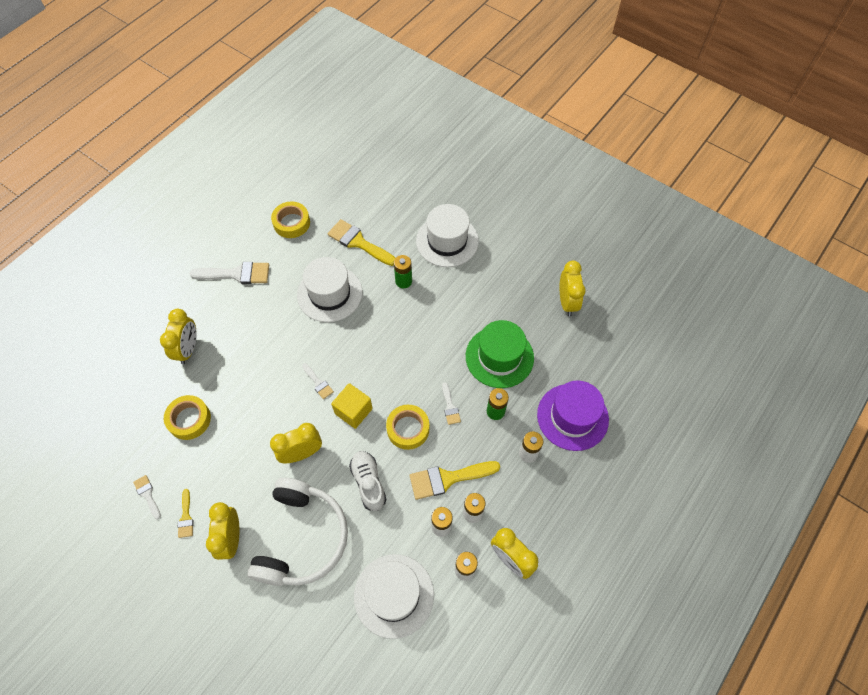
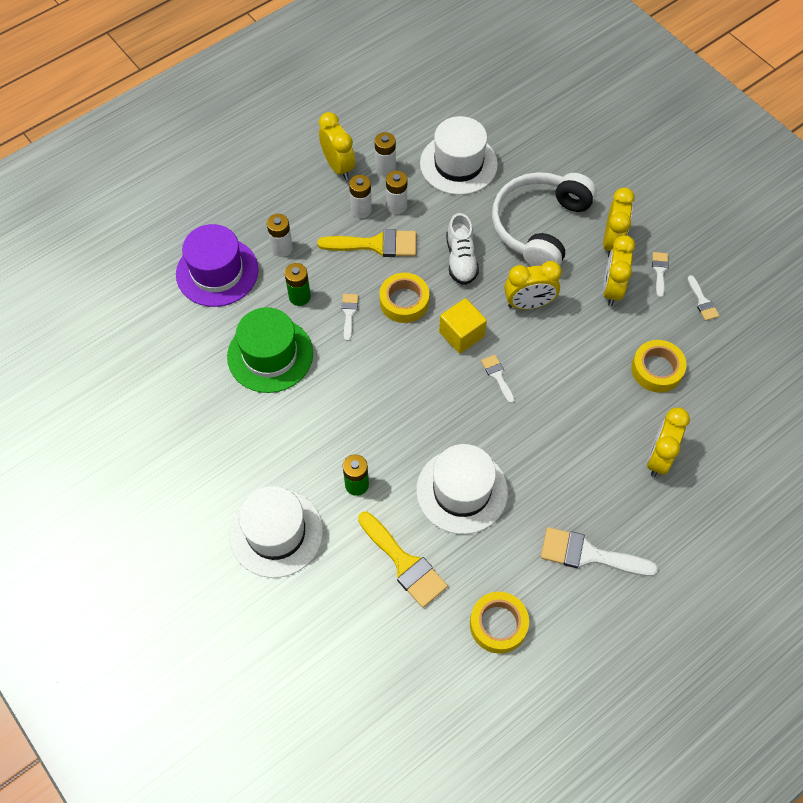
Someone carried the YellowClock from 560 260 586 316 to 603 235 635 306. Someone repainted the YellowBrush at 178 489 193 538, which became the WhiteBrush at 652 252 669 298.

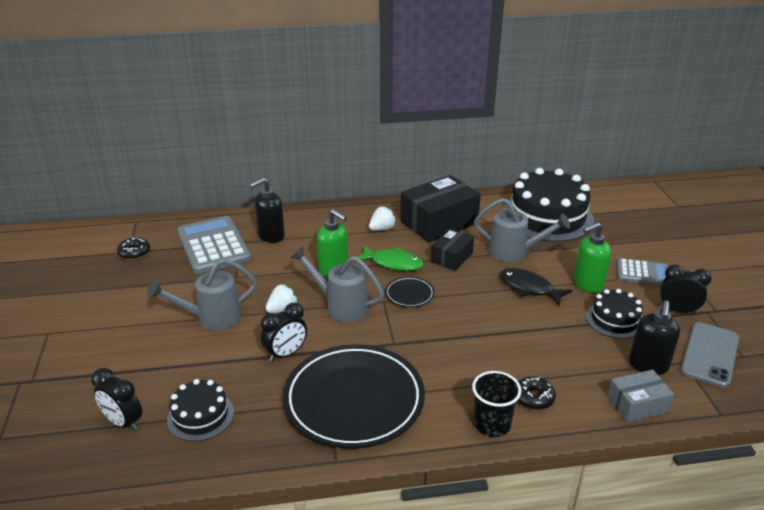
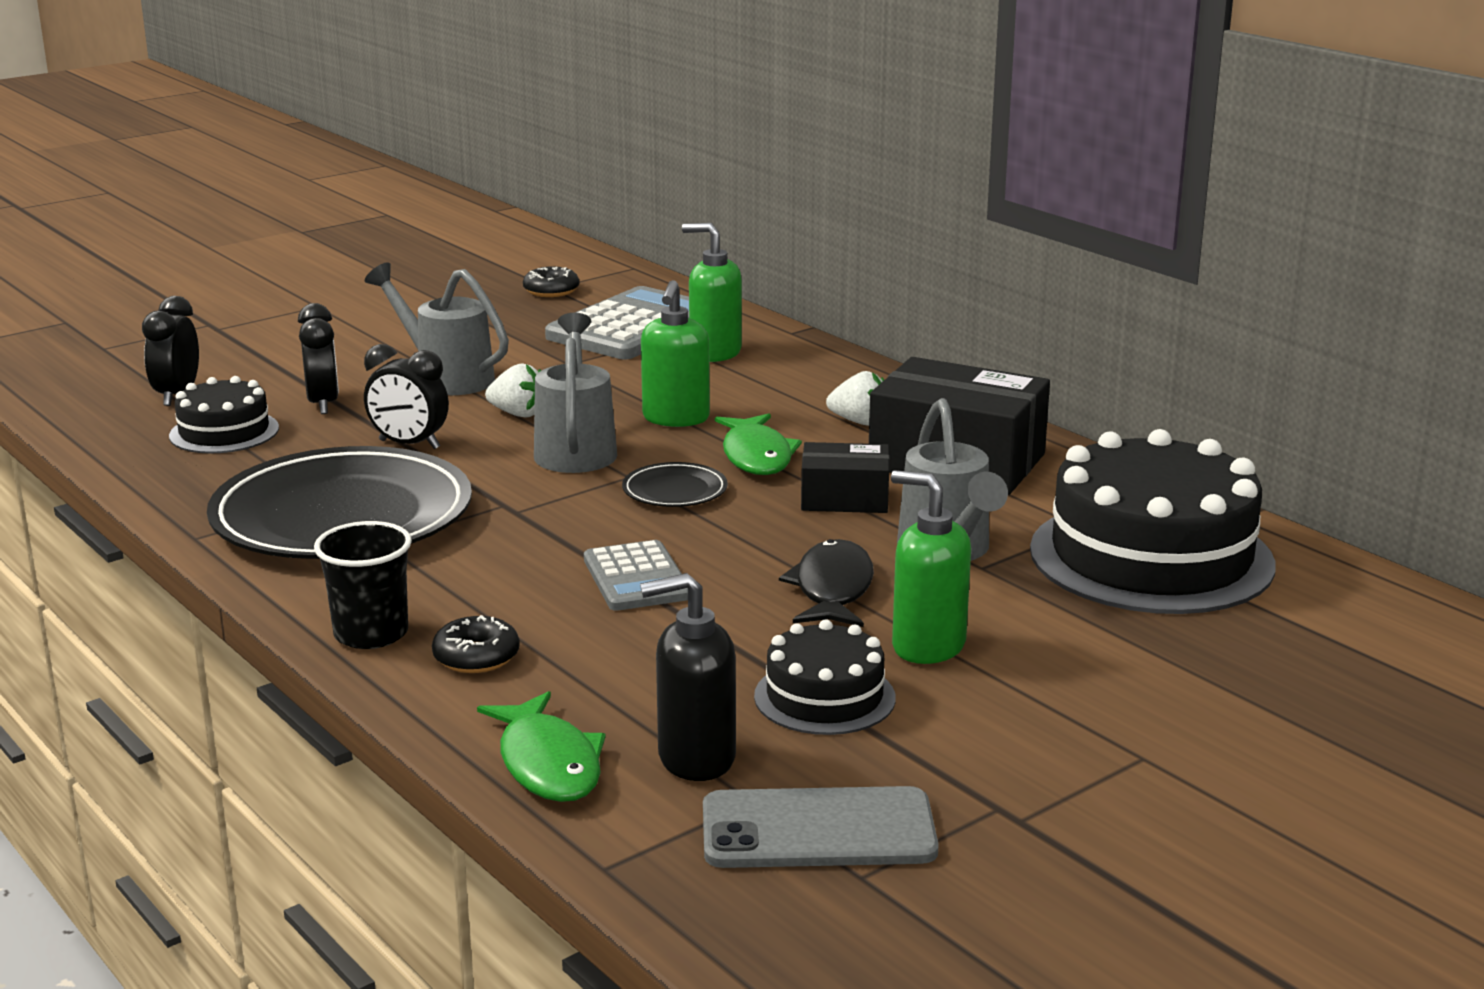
Someone carried the GreyCalculator from 617 258 668 285 to 584 540 688 611. Someone carried the BlackClock from 660 265 712 314 to 298 303 339 414. Someone swapped the GreyBox at 607 370 674 423 for the GreenFish at 477 691 606 802. Someone repainted the BlackSoapDispenser at 249 178 285 243, which became the GreenSoapDispenser at 682 223 742 362.

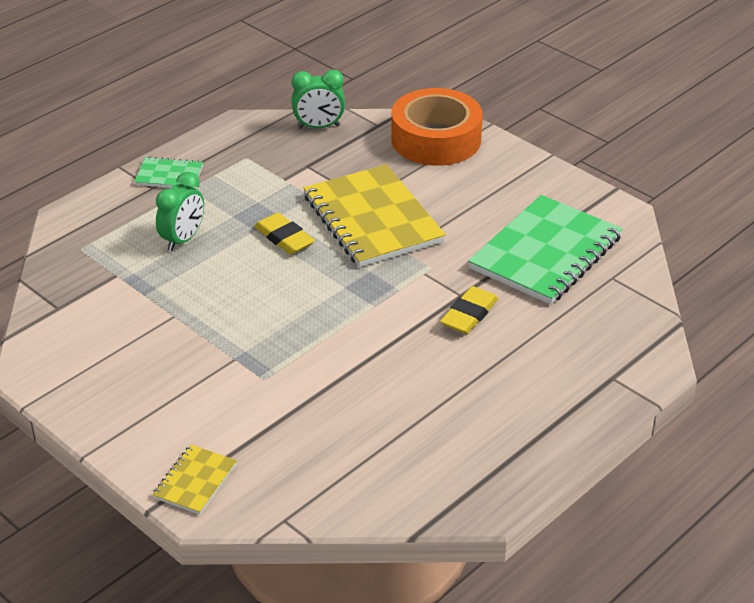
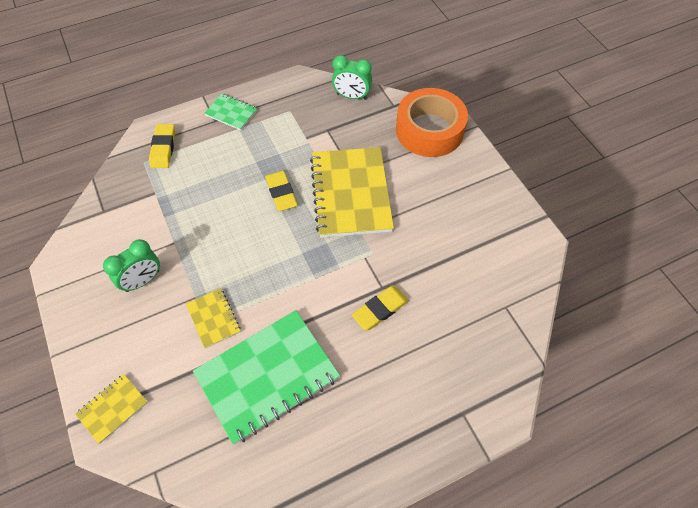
Someone put down the YellowEraser at 149 124 175 168. Someone put down the YellowNotebook at 186 288 241 349. Someone carried the GreenClock from 156 172 204 251 to 103 239 160 292. Someone carried the GreenNotebook from 468 195 623 305 to 193 310 340 445.

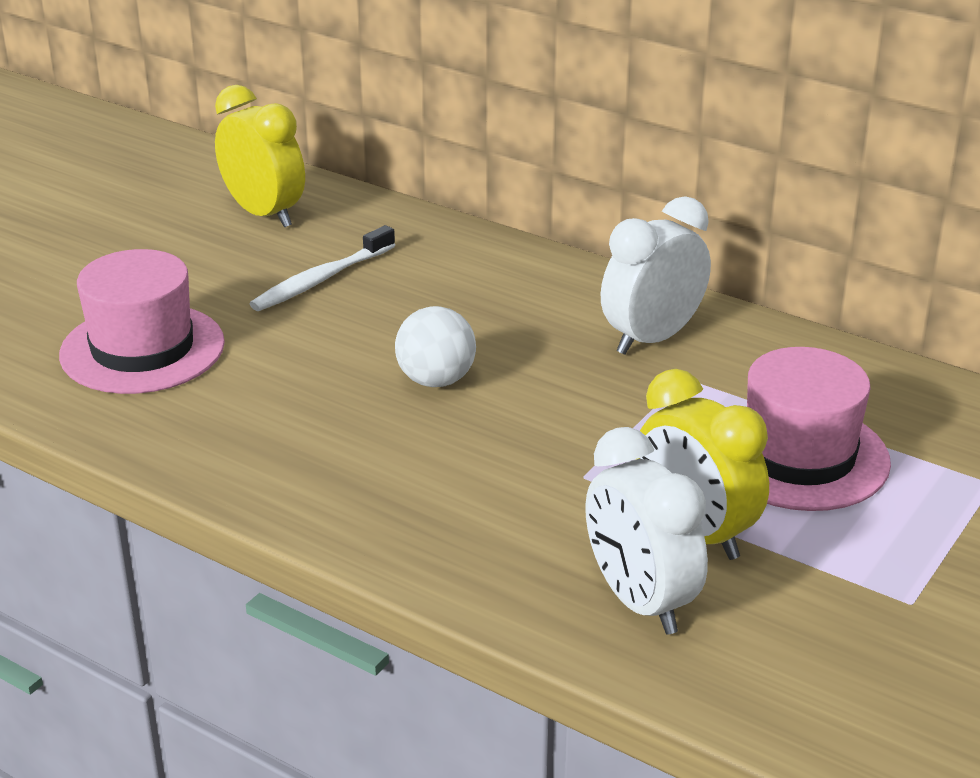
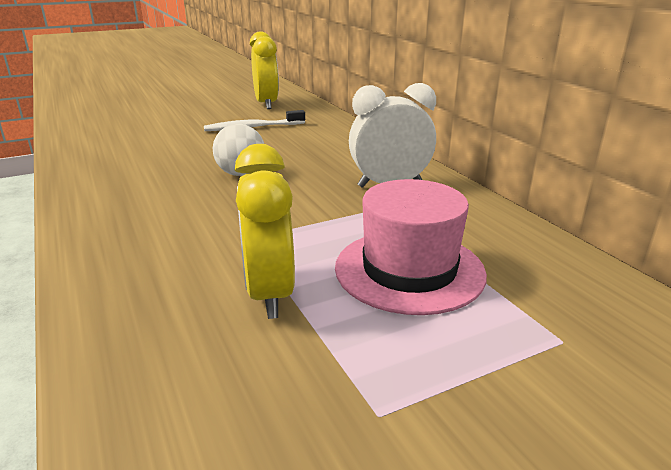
Someone took away the PinkHat at 59 249 225 394. Someone took away the WhiteClock at 585 427 708 634.

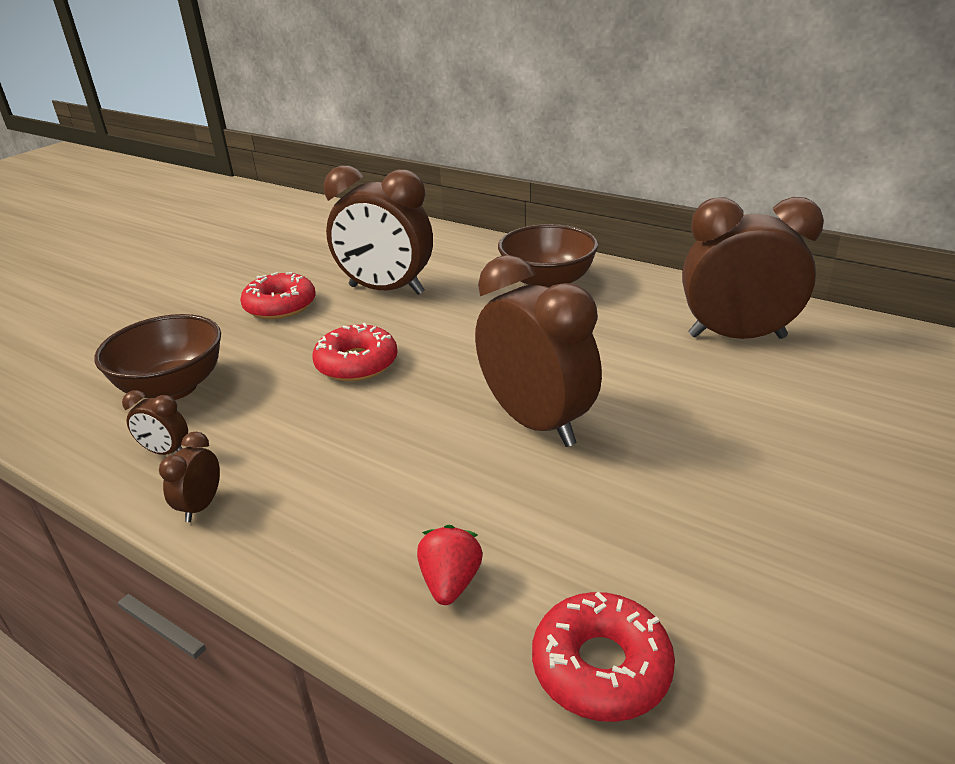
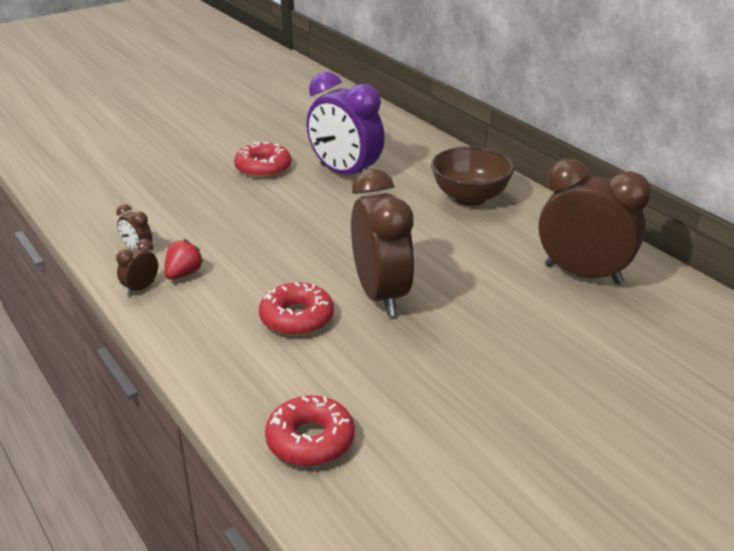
Someone took away the BrownBowl at 94 314 221 400. Someone carried the RedDonut from 312 323 398 381 to 259 282 334 336. Someone carried the RedStrawberry from 417 525 483 605 to 164 239 204 280. Someone repainted the BrownClock at 324 166 433 295, which became the PurpleClock at 307 72 385 175.

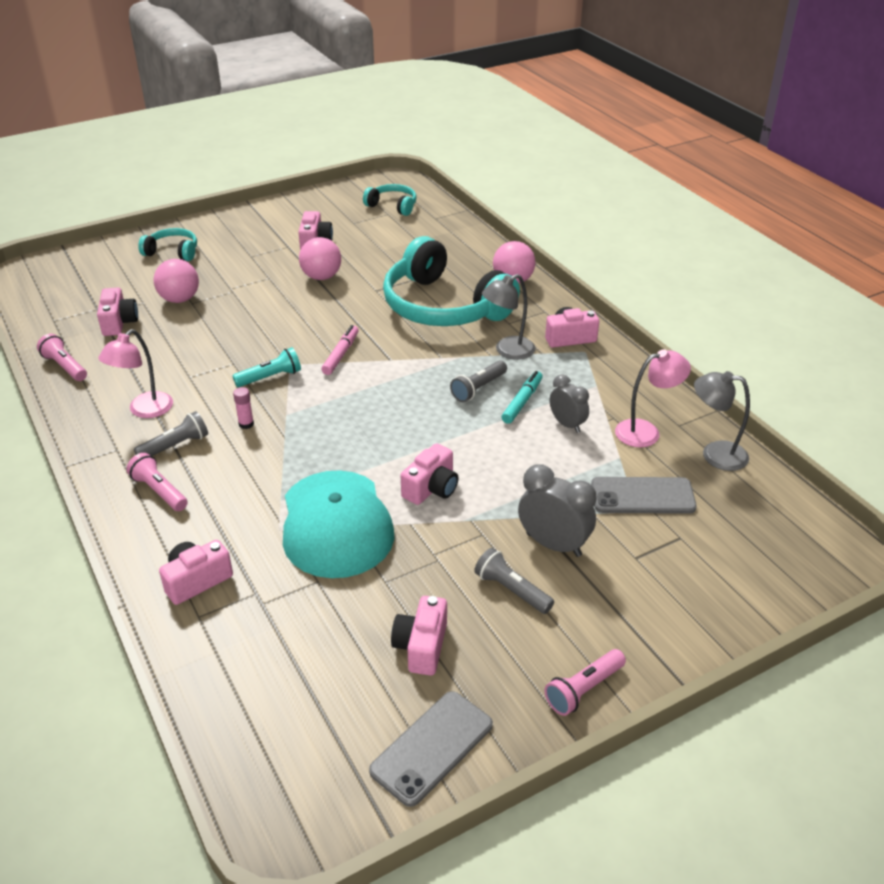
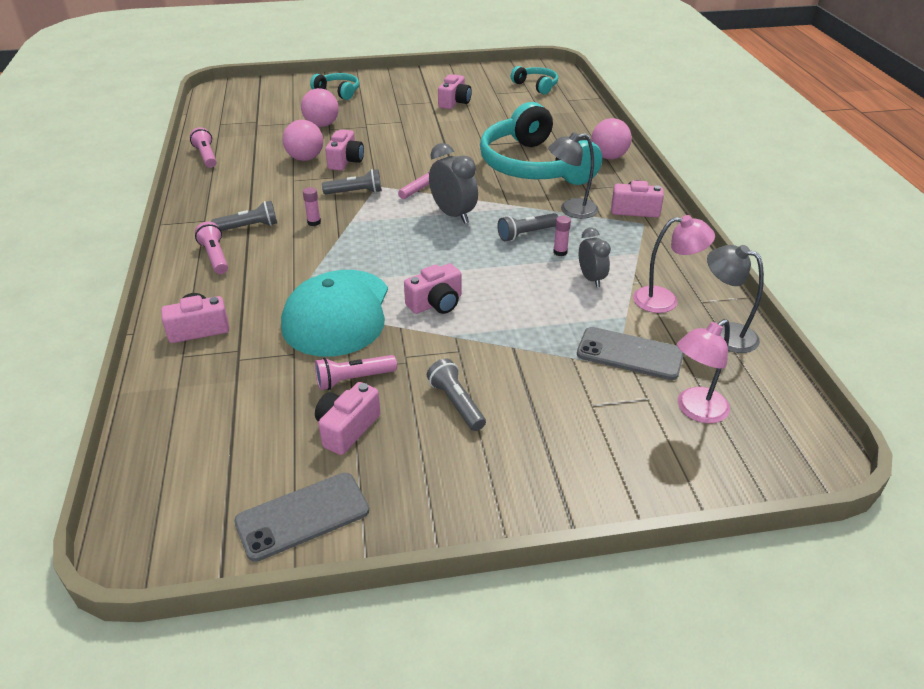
Someone carried the PinkCamera from 97 287 138 336 to 325 129 364 171. Someone carried the PinkLamp from 98 329 173 418 to 677 319 730 423. Someone carried the PinkBall from 299 237 341 280 to 283 120 323 161. Someone carried the GreyClock from 518 464 596 557 to 429 143 478 224. Someone carried the PinkFlashlight from 544 649 626 716 to 315 355 397 390. Someone swapped the TurquoiseMarker at 502 371 543 424 for the PinkGlueStick at 553 216 571 256. Someone repainted the TurquoiseFlashlight at 233 347 301 387, which became the GreyFlashlight at 322 169 382 194.

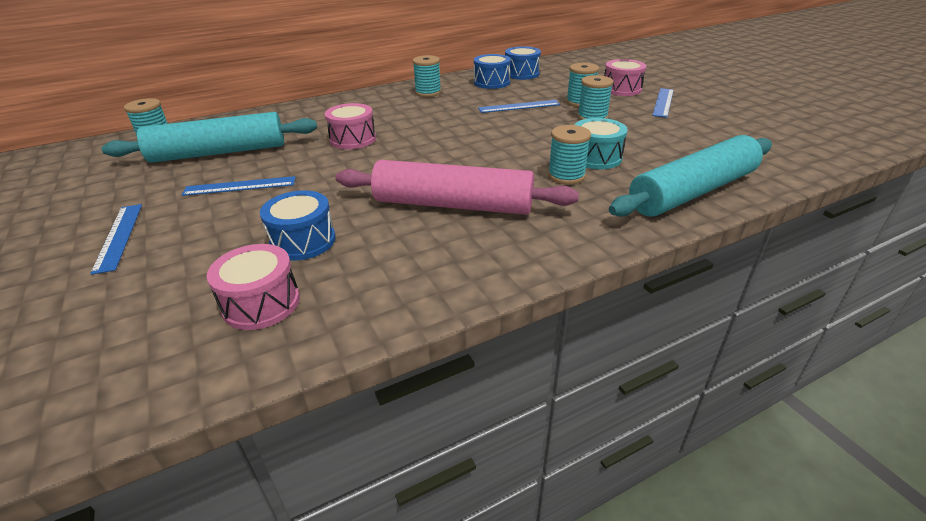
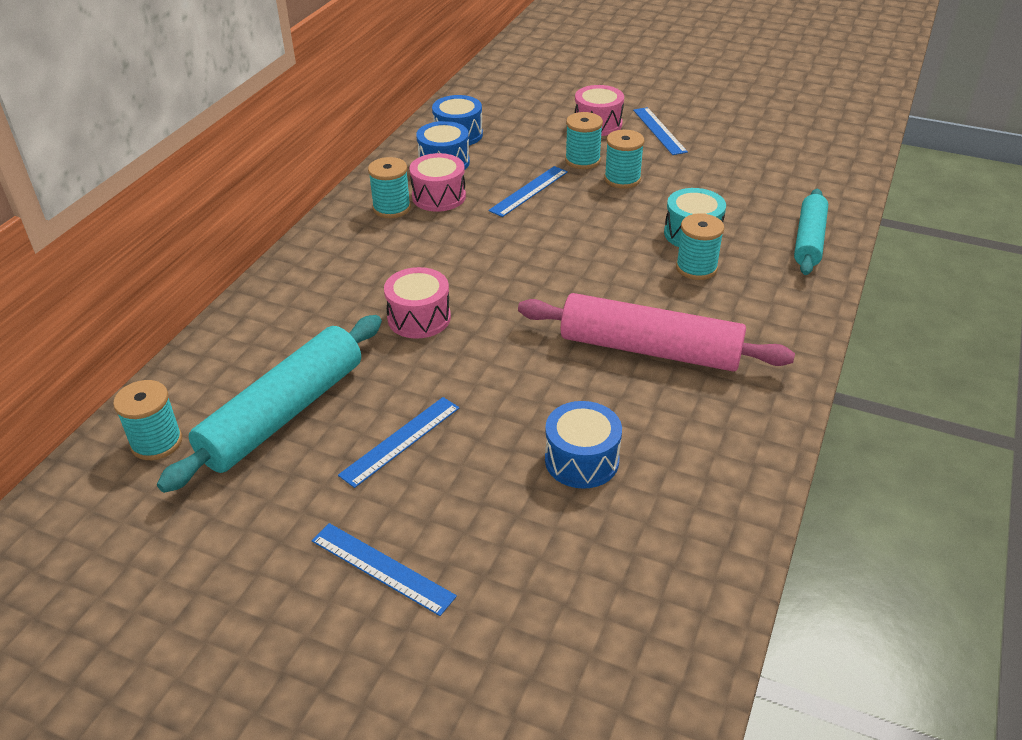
Someone carried the PinkDrum from 207 244 300 330 to 409 153 466 212. Someone rotated the PinkRollingPin at 336 160 579 215 by 45 degrees clockwise. Someone scaled the TurquoiseRollingPin at 609 135 772 217 by 0.63.

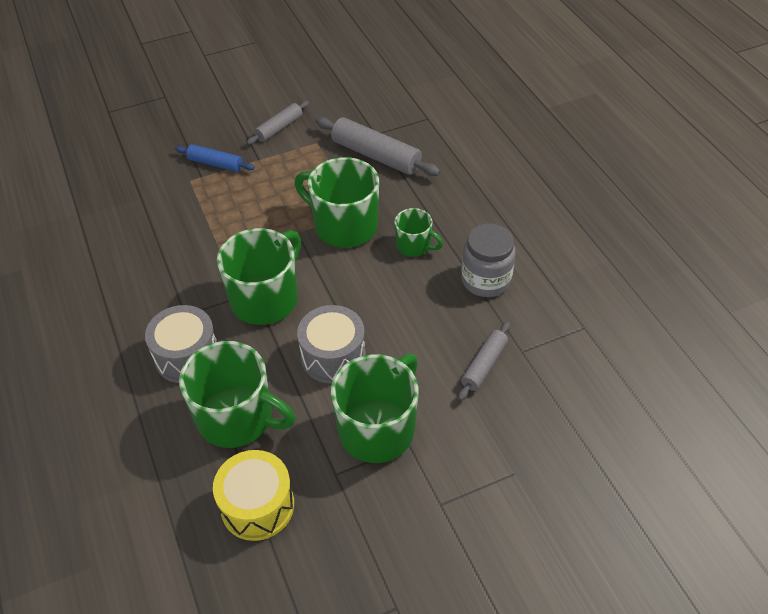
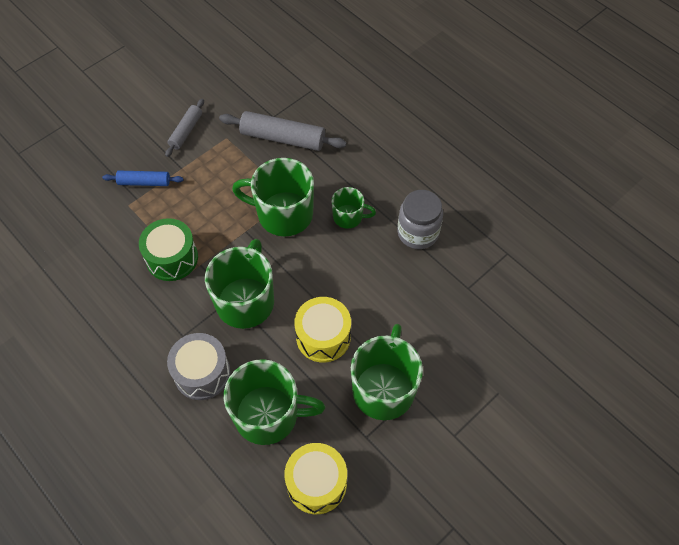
Someone took away the GreyRollingPin at 458 321 510 401. Someone put down the GreenDrum at 139 218 198 281. Someone repainted the GreyDrum at 297 305 366 384, which became the YellowDrum at 294 297 351 363.

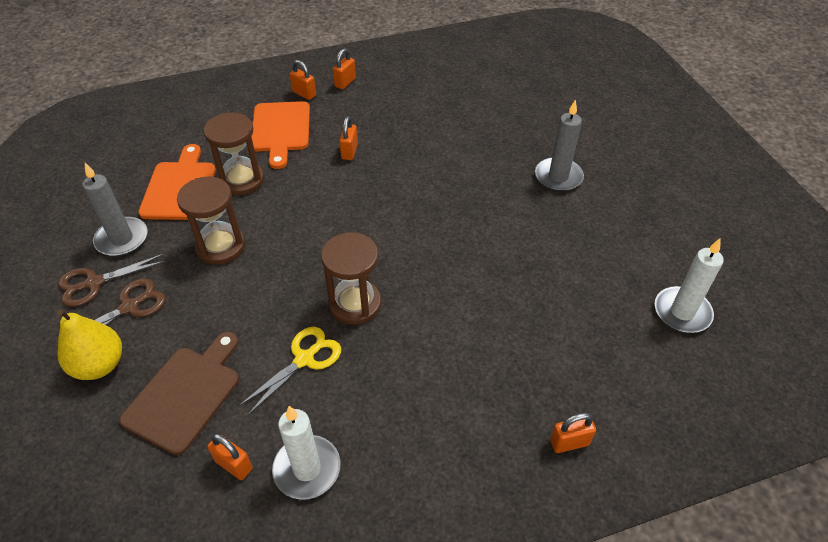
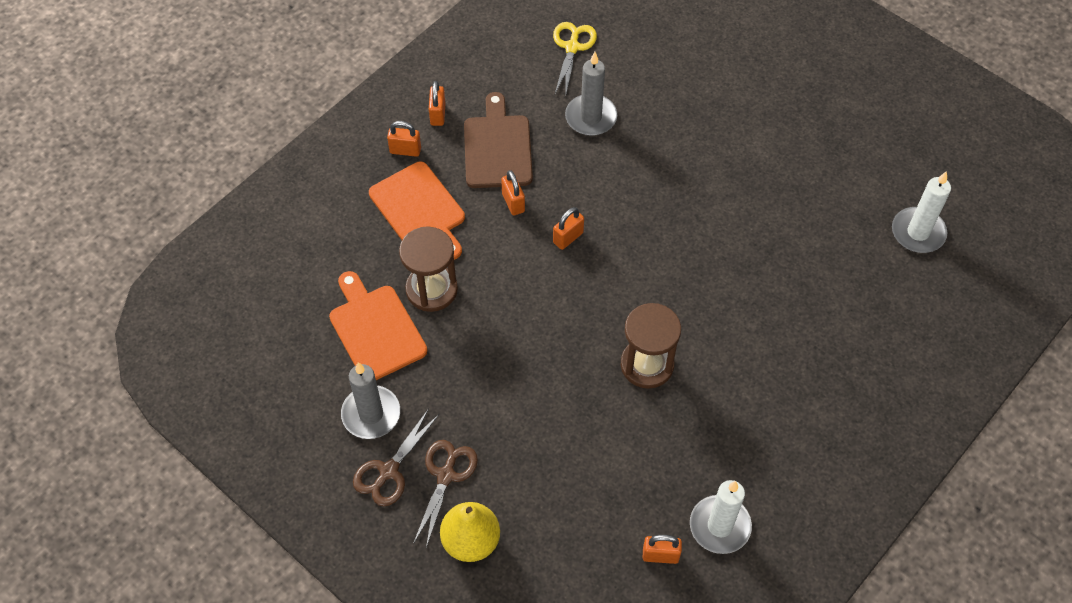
Someone took away the BrownHourglass at 177 176 245 265. Someone carried the BrownCuttingBoard from 119 332 239 455 to 464 92 533 188. Someone carried the YellowScissors from 239 327 341 415 to 553 22 597 98. Someone carried the GreyCandle from 535 99 584 192 to 565 52 617 136. Someone carried the OrangePadlock from 550 413 596 453 to 553 207 584 250.

